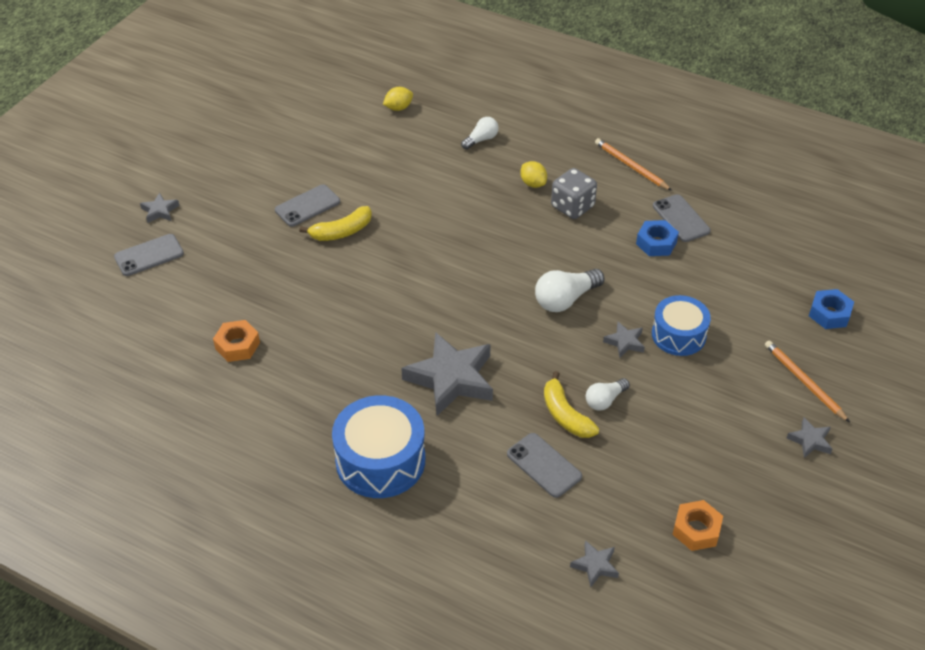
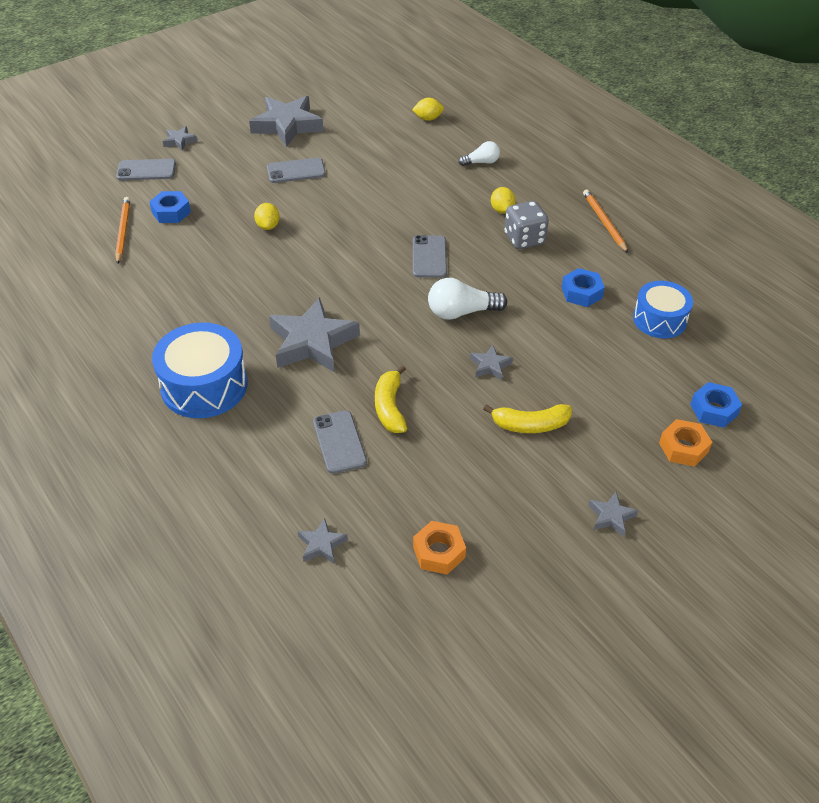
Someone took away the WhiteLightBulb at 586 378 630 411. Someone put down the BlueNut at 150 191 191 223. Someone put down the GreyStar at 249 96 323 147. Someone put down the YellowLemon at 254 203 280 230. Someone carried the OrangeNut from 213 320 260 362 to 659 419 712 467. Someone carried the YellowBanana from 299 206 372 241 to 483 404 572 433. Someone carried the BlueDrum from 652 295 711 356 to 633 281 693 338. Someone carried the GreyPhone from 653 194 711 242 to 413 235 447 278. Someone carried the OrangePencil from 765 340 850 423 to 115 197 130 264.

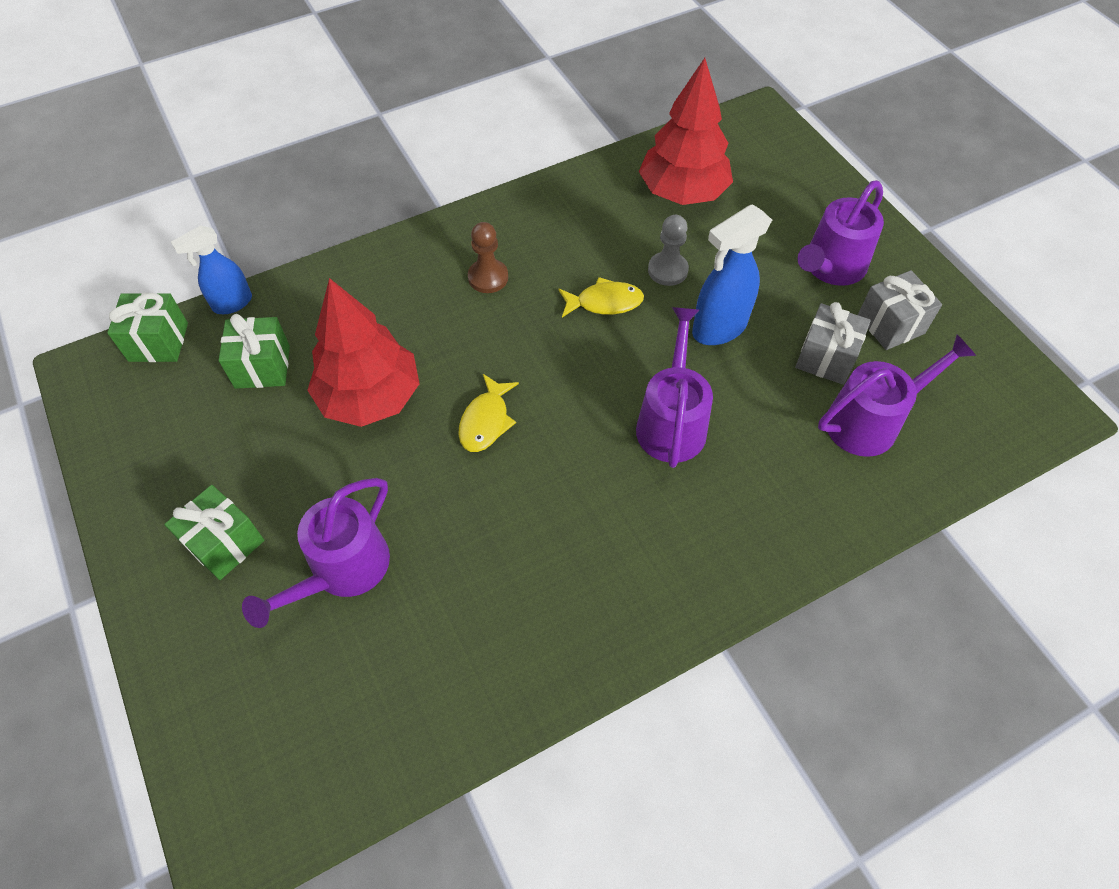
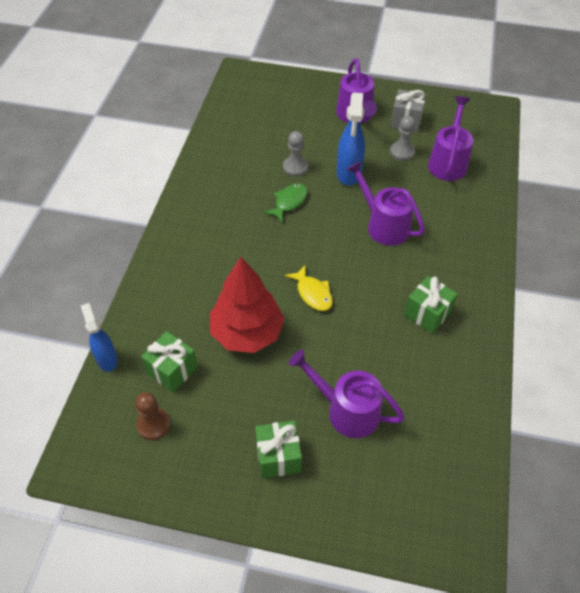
Someone took away the RedTree at 639 58 733 205. Someone carried the GreenGift from 107 293 188 362 to 404 276 457 334. Someone carried the BrownPawn from 468 222 508 293 to 135 392 171 440. Someone swapped the GreyGift at 795 302 871 385 for the GreyPawn at 390 116 415 161. Someone repainted the YellowFish at 558 277 644 317, which became the GreenFish at 264 183 308 222. Someone rotated the BlueSprayBottle at 171 225 252 314 by 150 degrees clockwise. Someone rotated the PurpleWateringCan at 242 478 390 628 by 135 degrees clockwise.

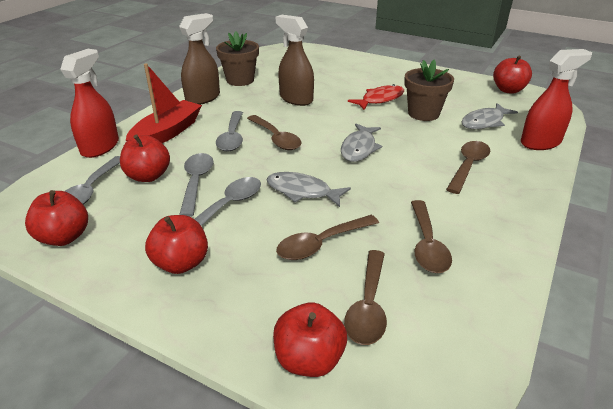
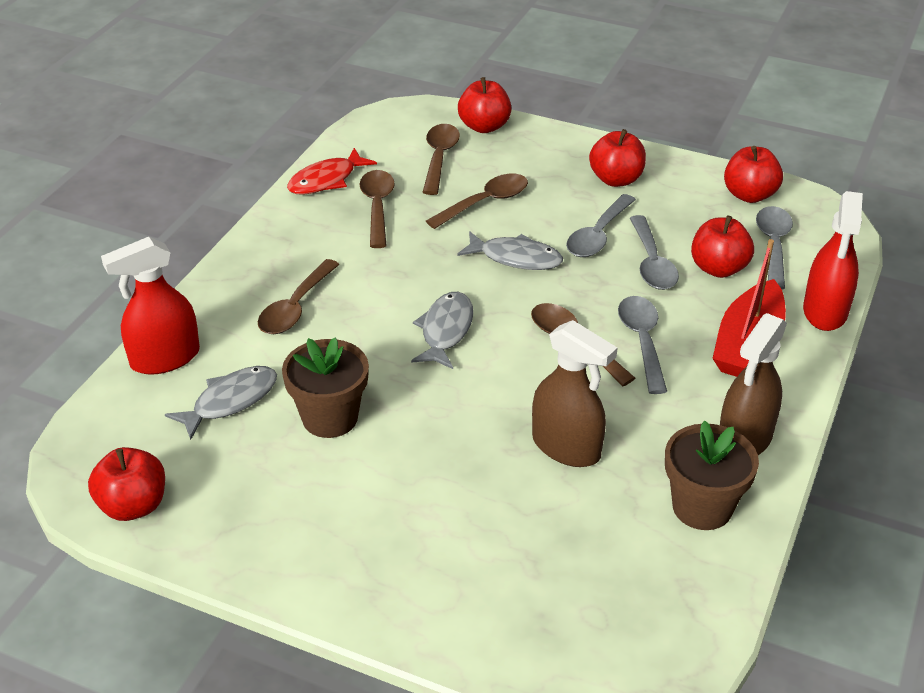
Someone carried the RedFish from 348 84 404 110 to 287 148 377 195.

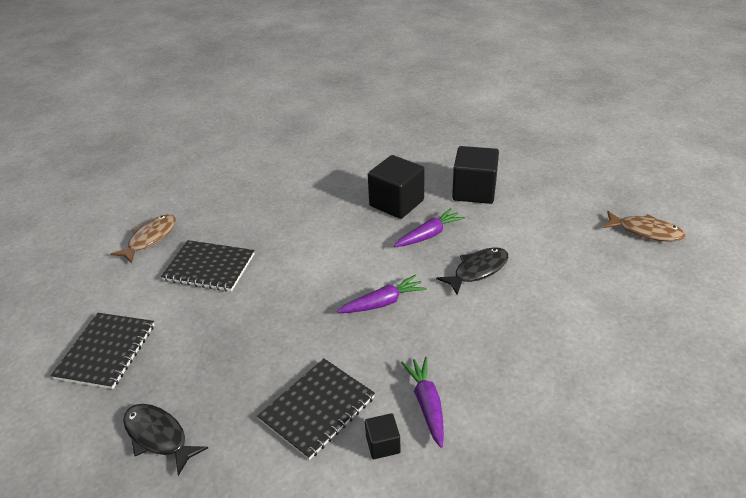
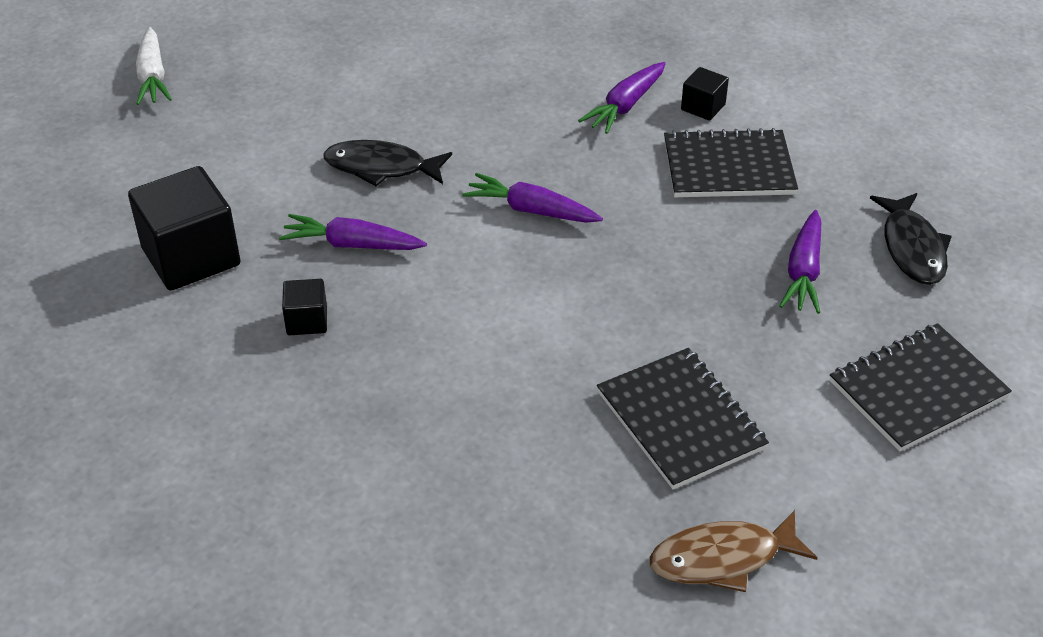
Someone put down the PurpleCarrot at 780 210 821 314. Someone swapped the BrownFish at 602 211 686 242 for the WhiteCarrot at 136 27 172 105. Someone scaled the BlackCube at 368 155 425 219 by 0.49.

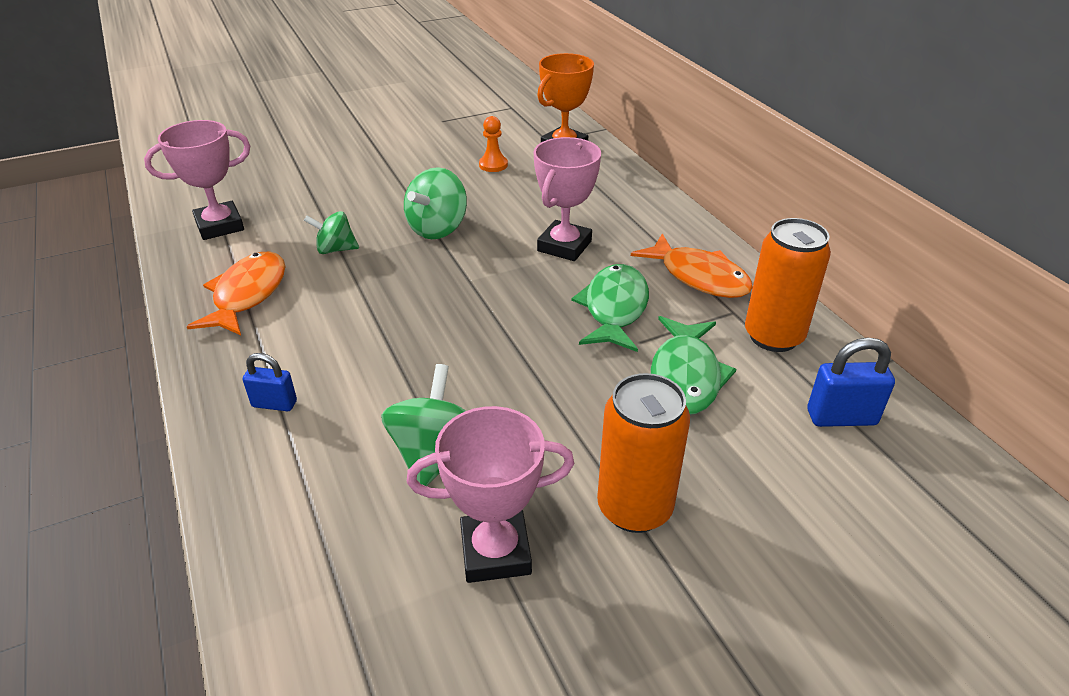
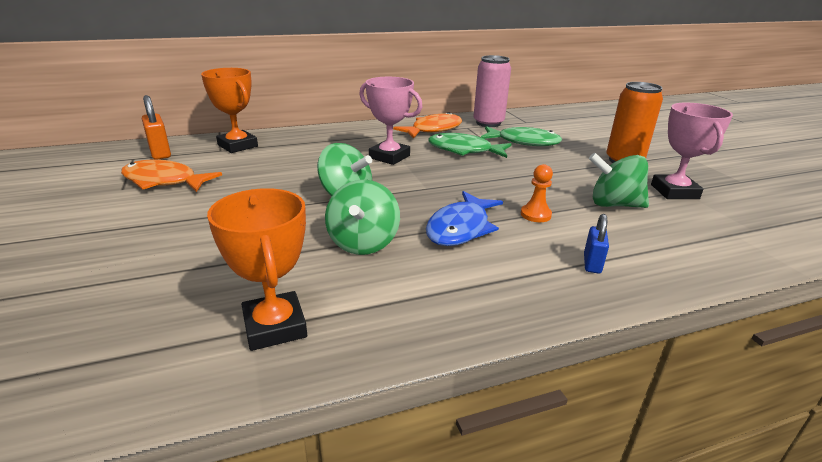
Someone took away the BluePadlock at 807 337 895 427. Someone put down the OrangePadlock at 142 95 171 160. Someone put down the BlueFish at 426 191 503 246. Someone carried the OrangeFish from 186 251 286 335 to 121 159 222 192. Someone carried the OrangePawn from 479 116 508 172 to 521 164 553 222. Someone repainted the PinkTrophy at 144 120 250 240, which became the OrangeTrophy at 207 188 307 351. Someone repainted the OrangeCan at 745 218 831 352, which became the PinkCan at 473 55 511 127. Someone scaled the GreenSpinningTop at 304 211 359 254 by 1.53.

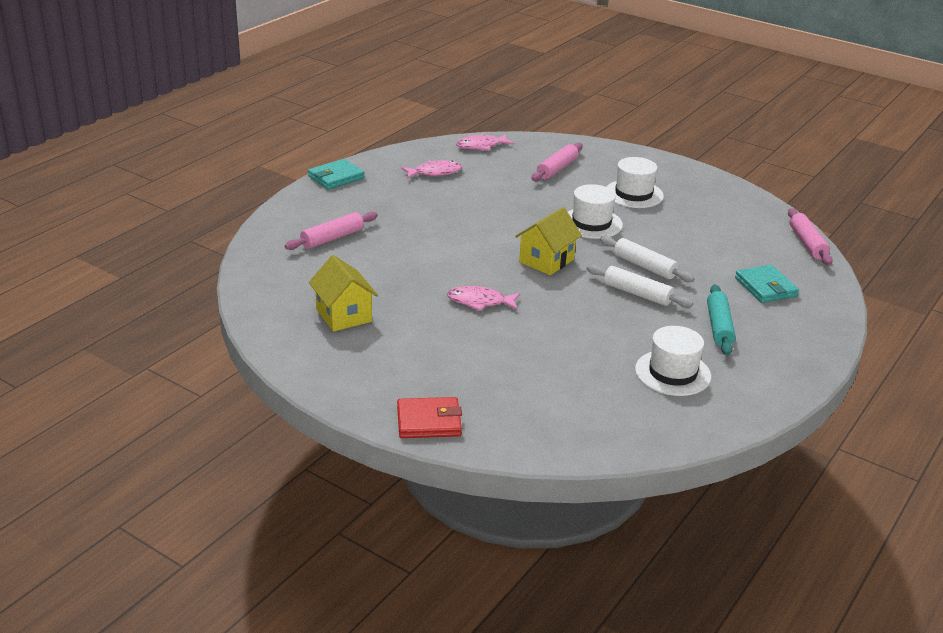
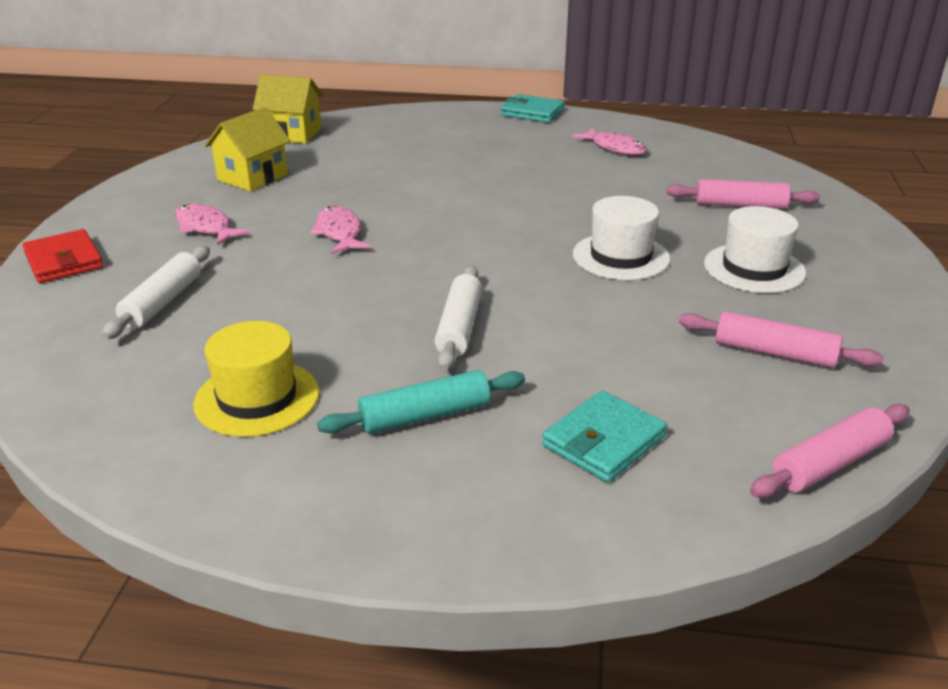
Someone carried the PinkRollingPin from 285 211 378 250 to 679 311 884 368. Someone carried the PinkFish from 456 134 514 151 to 175 204 250 245. Someone carried the YellowHouse from 515 207 582 275 to 253 74 323 143. Someone carried the WhiteRollingPin from 600 236 695 282 to 102 246 210 339. Someone repainted the WhiteHat at 635 326 711 396, which became the YellowHat at 193 321 319 437.

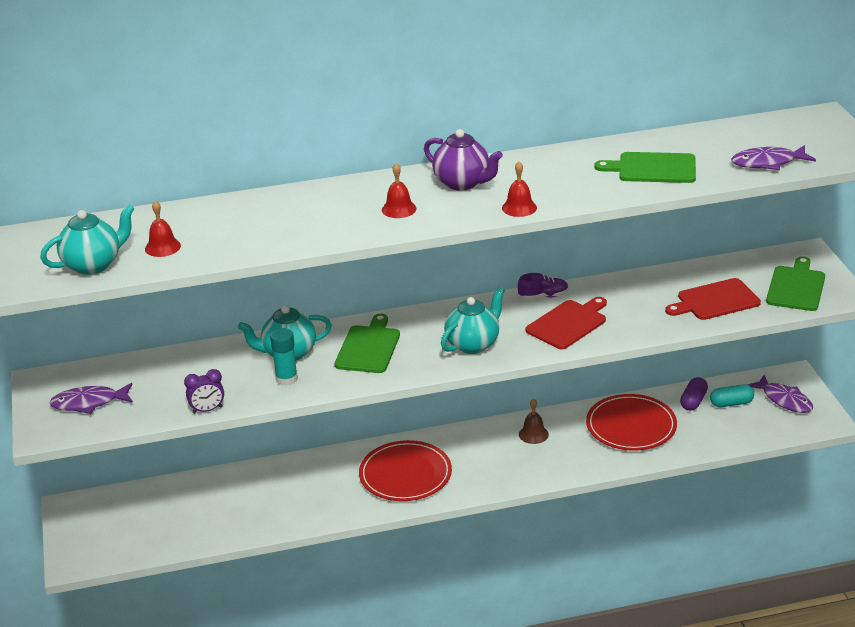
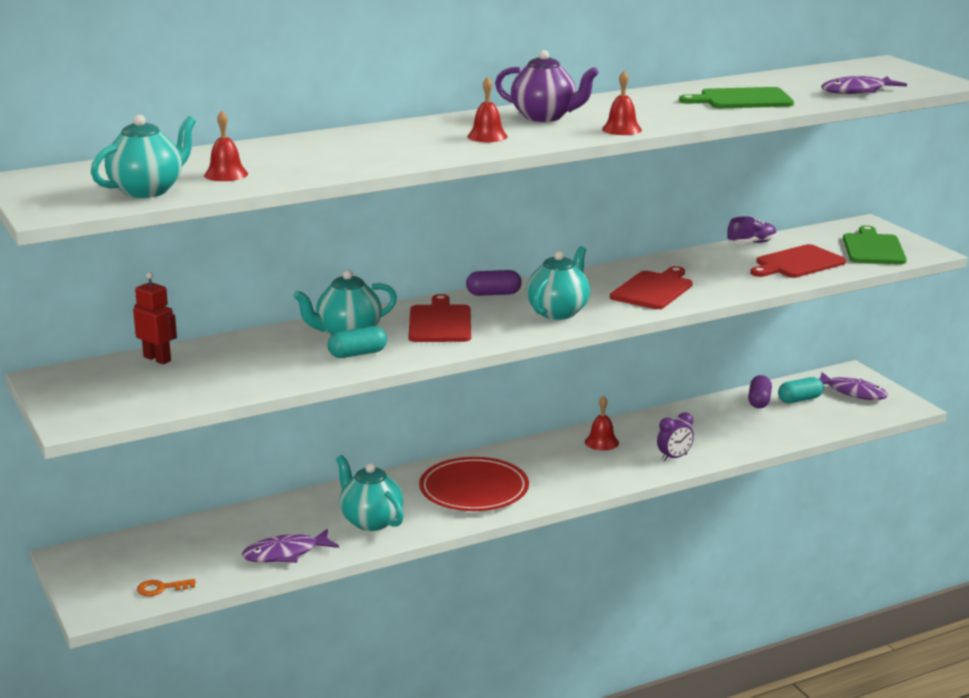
Someone took away the RedPlate at 586 394 677 451. Someone put down the RedRobot at 133 272 177 364. Someone put down the OrangeKey at 137 579 196 596. Someone put down the TurquoiseTeapot at 336 455 404 531. Someone put down the PurpleCapsule at 466 270 522 296. Someone carried the PurpleFish from 50 383 133 414 to 242 529 339 563. Someone carried the PurpleClock from 184 369 224 414 to 657 412 694 461. Someone carried the PurpleShoe from 518 273 569 300 to 728 216 777 244. Someone swapped the TurquoiseGlueStick at 270 328 298 386 for the TurquoiseCapsule at 328 326 387 358. Someone repainted the GreenCuttingBoard at 335 314 400 373, which became the RedCuttingBoard at 409 294 471 342. Someone repainted the BrownBell at 519 398 549 444, which became the RedBell at 585 396 619 450.

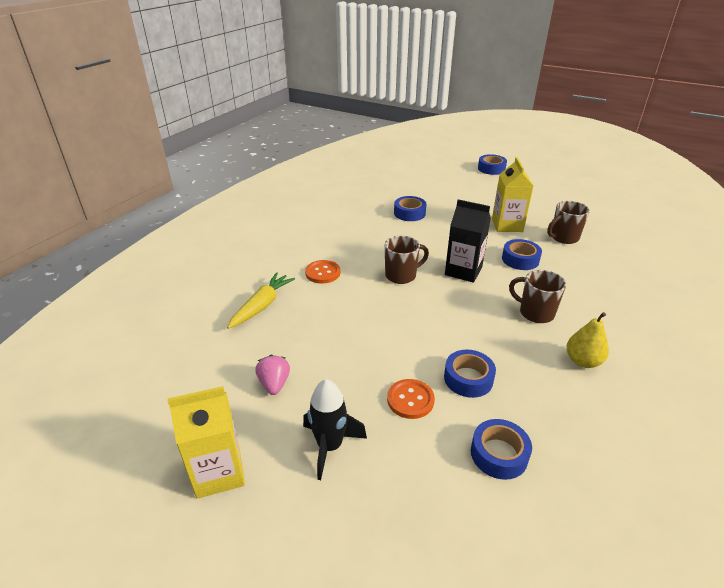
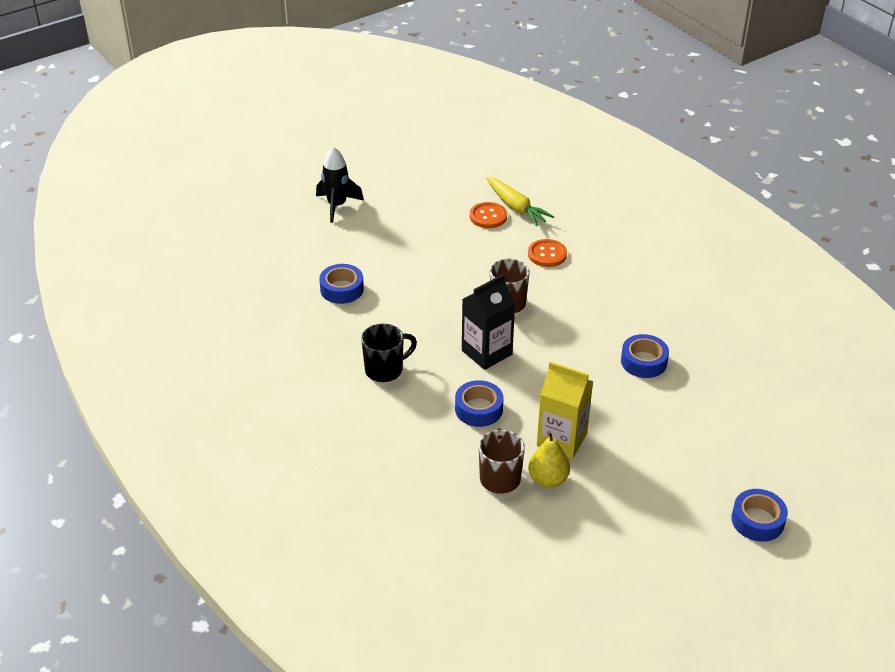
Someone took away the YellowCarton at 168 386 245 499. Someone took away the PinkStrawberry at 255 355 290 395. Someone took away the BlueTape at 471 419 532 480. Someone carried the OrangeButton from 387 379 435 419 to 470 202 507 228. Someone carried the YellowPear from 567 312 609 368 to 528 431 570 488. Someone repainted the BrownMug at 509 270 566 323, which became the BlackMug at 361 324 417 382.

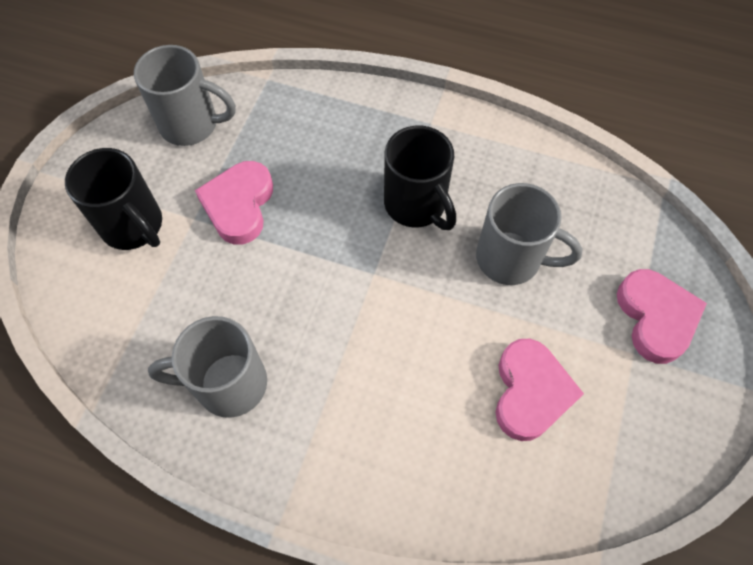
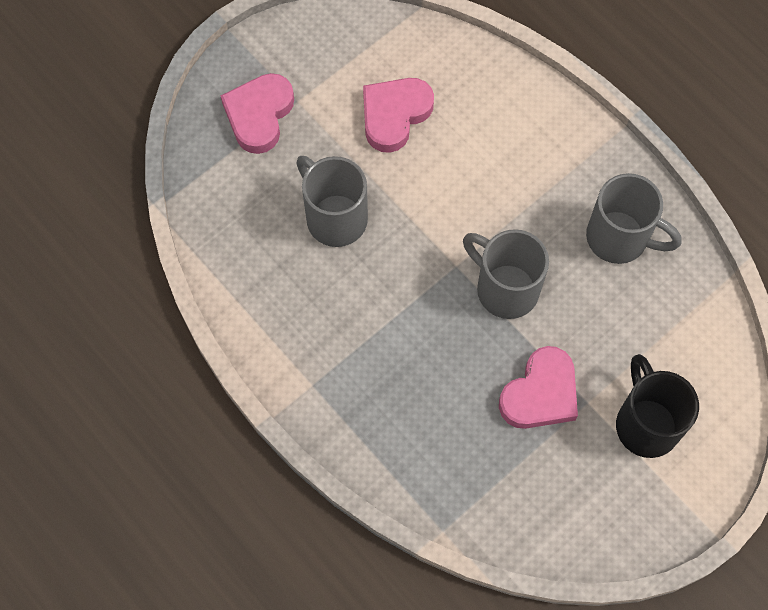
Someone took away the BlackMug at 384 126 456 230. Someone carried the GreyMug from 134 45 236 146 to 463 229 549 319.

